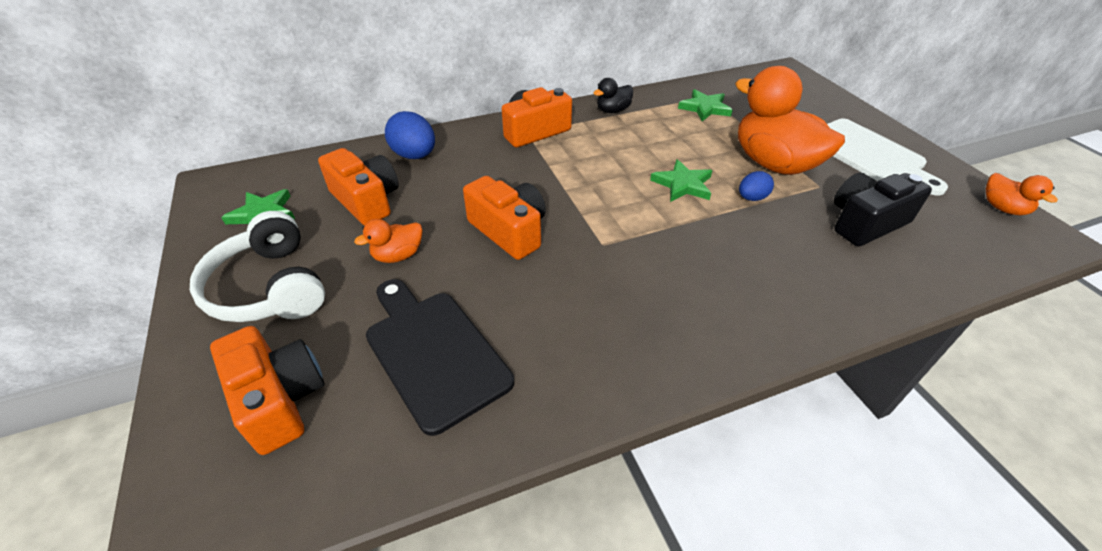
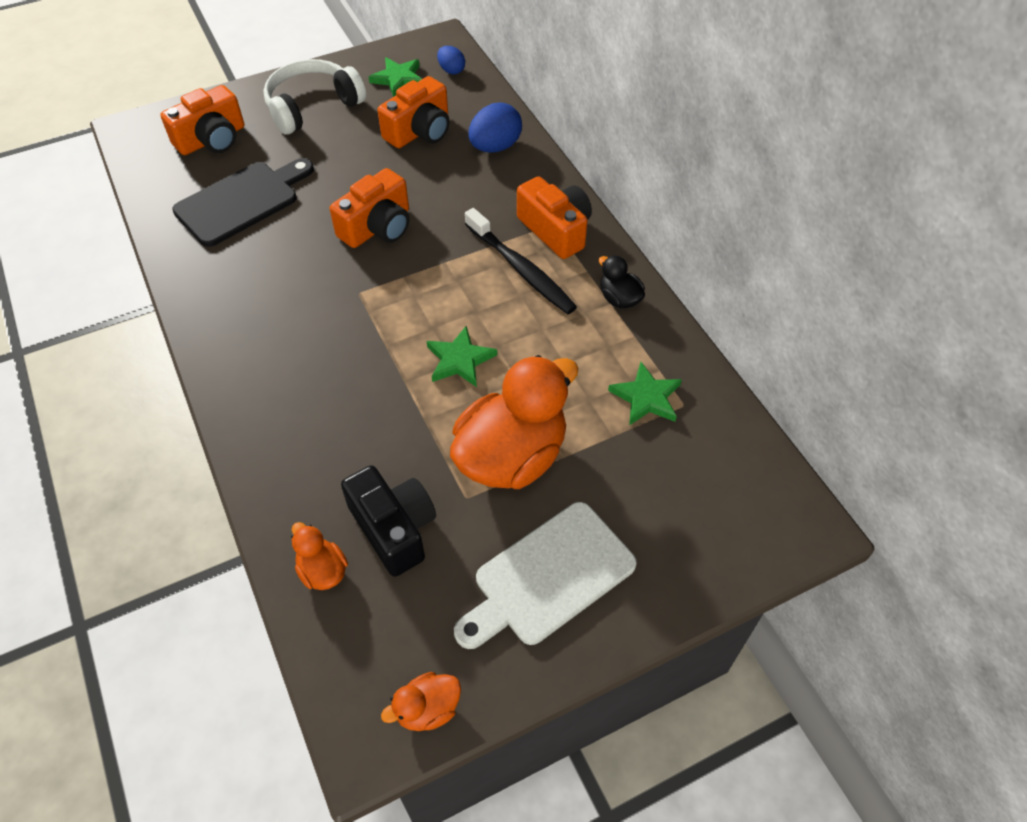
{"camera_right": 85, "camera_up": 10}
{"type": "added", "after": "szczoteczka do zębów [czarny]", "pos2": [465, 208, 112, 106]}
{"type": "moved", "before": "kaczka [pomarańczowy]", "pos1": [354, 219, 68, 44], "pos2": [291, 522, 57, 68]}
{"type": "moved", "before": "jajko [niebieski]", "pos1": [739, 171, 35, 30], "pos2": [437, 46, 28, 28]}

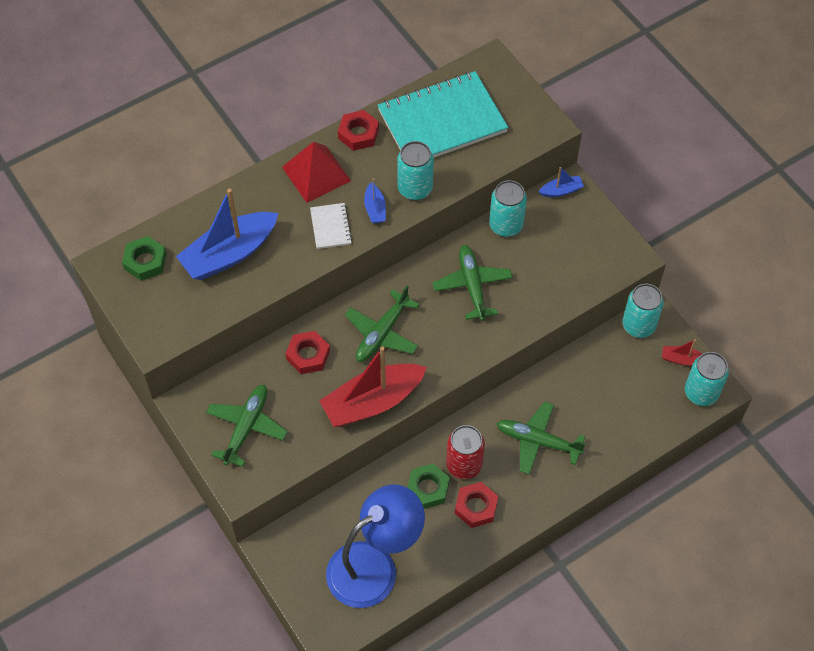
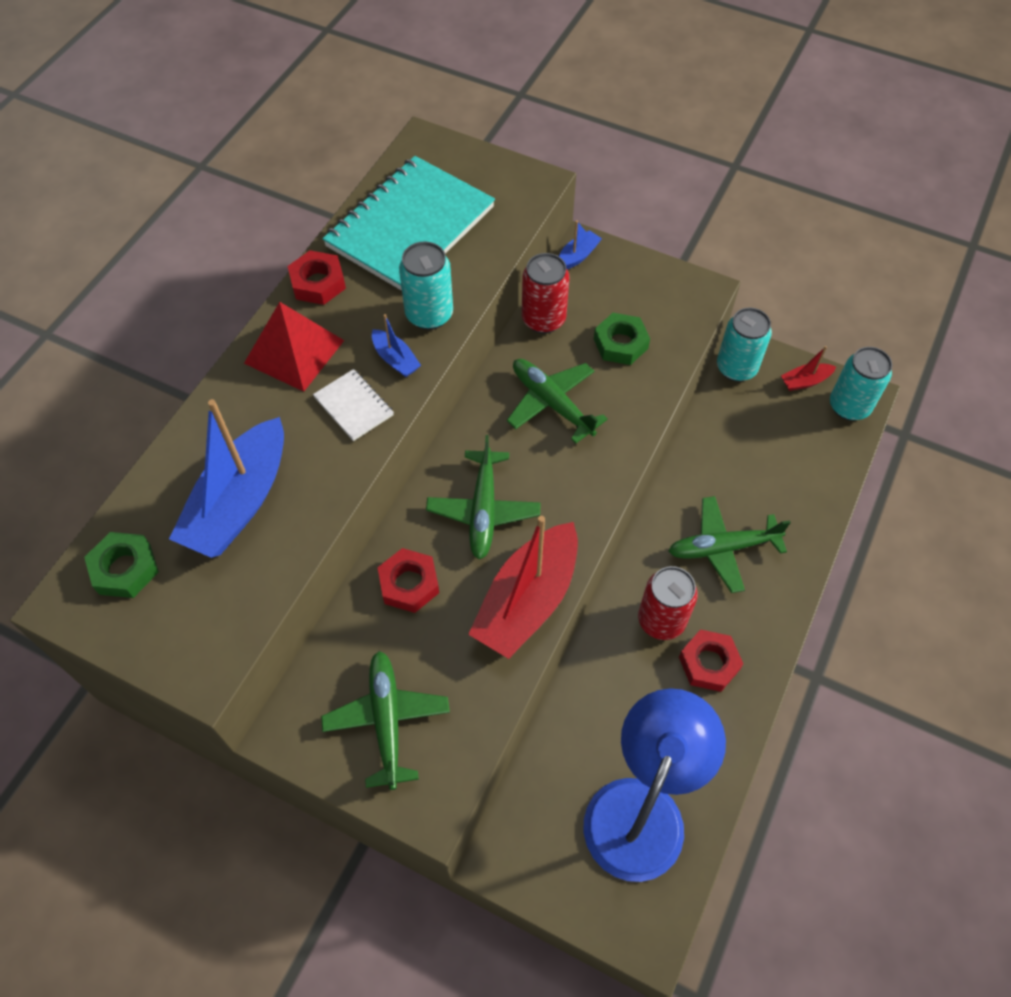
{"camera_right": -30, "camera_up": 0}
{"type": "moved", "before": "nakrętka [zielony]", "pos1": [407, 464, 43, 45], "pos2": [594, 313, 56, 52]}
{"type": "recoloured", "before": "puszka [turkusowy]", "after": "puszka [czerwony]", "pos1": [489, 180, 38, 57], "pos2": [522, 253, 47, 81]}

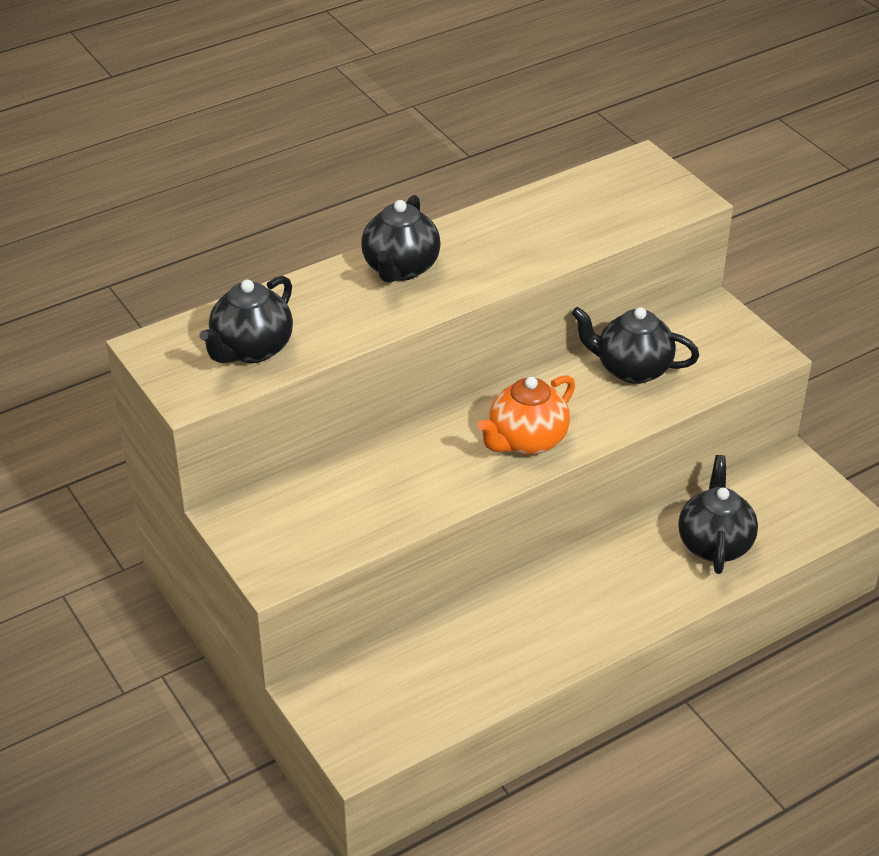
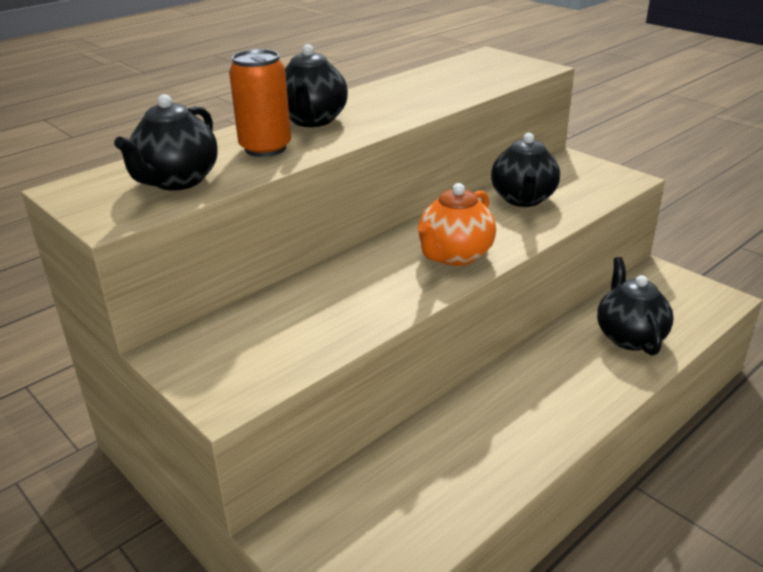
{"camera_right": -10, "camera_up": -10}
{"type": "added", "after": "puszka [pomarańczowy]", "pos2": [229, 49, 62, 108]}
{"type": "turned", "before": "imbryk [czarny]", "pos1": [572, 307, 127, 77], "pos2": [491, 133, 69, 74], "turn": -90}

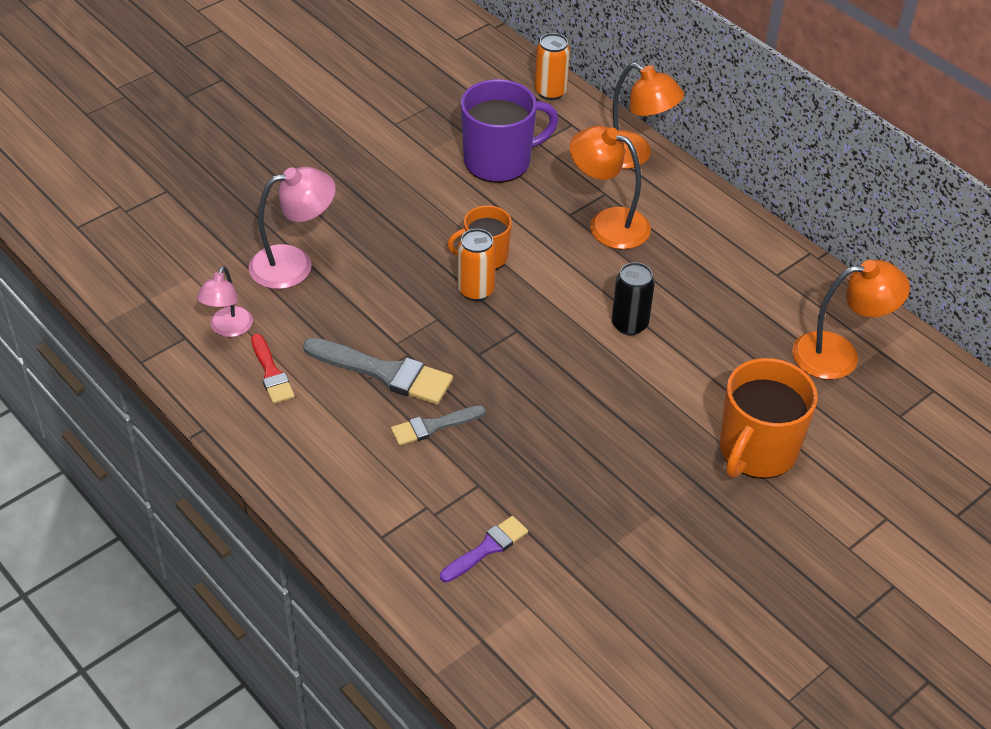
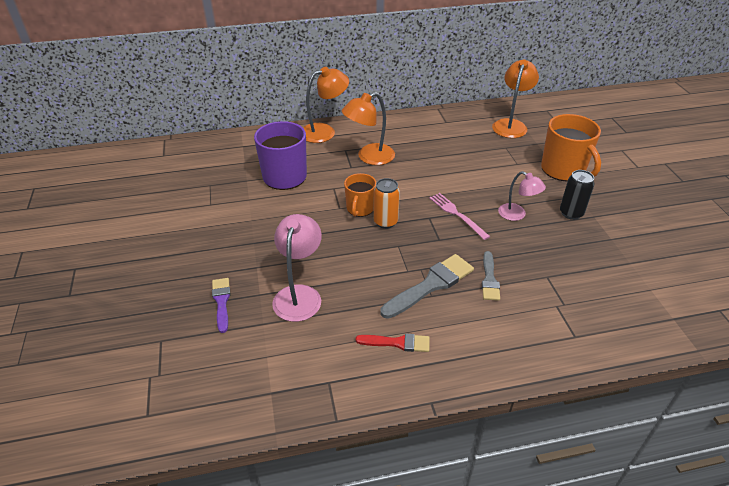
{"camera_right": -60, "camera_up": -5}
{"type": "removed", "before": "puszka [pomarańczowy]", "pos1": [535, 33, 35, 67]}
{"type": "added", "after": "widelec [różowy]", "pos2": [429, 193, 61, 47]}
{"type": "moved", "before": "lampka [różowy]", "pos1": [197, 266, 56, 71], "pos2": [498, 171, 48, 50]}
{"type": "moved", "before": "pędzel [fioletowy]", "pos1": [440, 516, 88, 66], "pos2": [212, 278, 18, 55]}
{"type": "moved", "before": "puszka [czarny]", "pos1": [612, 262, 43, 73], "pos2": [560, 170, 34, 50]}

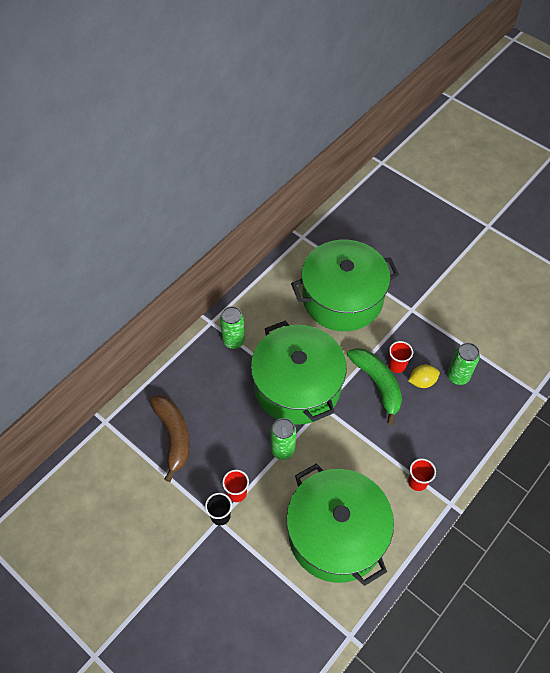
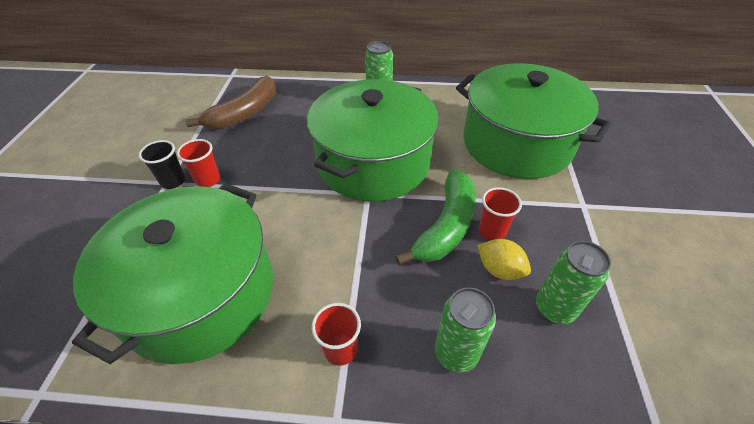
{"camera_right": 55, "camera_up": -10}
{"type": "moved", "before": "puszka [zielony]", "pos1": [271, 418, 25, 42], "pos2": [435, 288, 61, 85]}

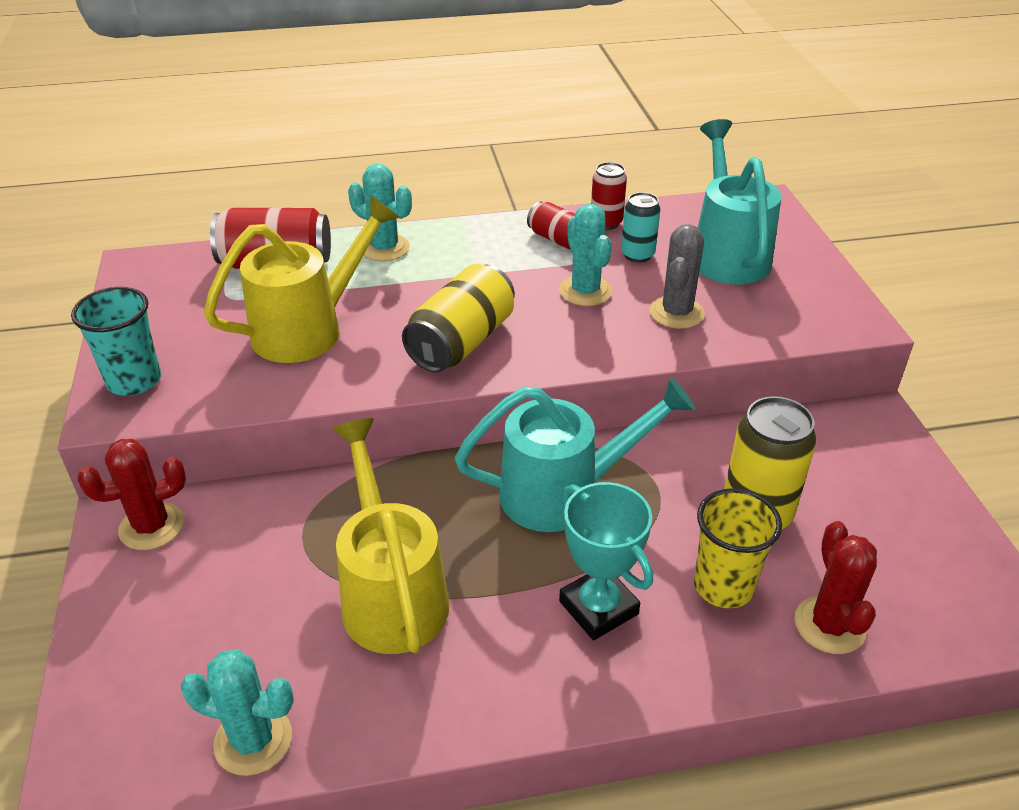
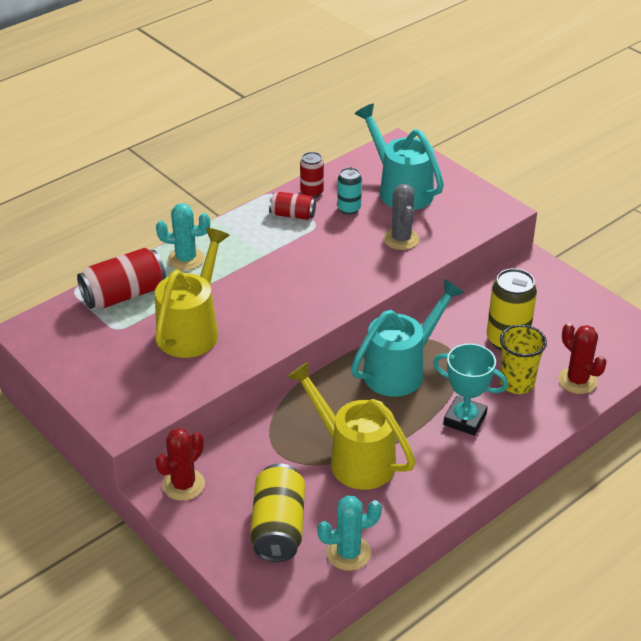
{"camera_right": -30, "camera_up": 0}
{"type": "removed", "before": "szklanka [turkusowy]", "pos1": [71, 287, 90, 109]}
{"type": "removed", "before": "kaktus [turkusowy]", "pos1": [559, 204, 53, 102]}
{"type": "moved", "before": "puszka [żółty]", "pos1": [402, 264, 113, 108], "pos2": [250, 464, 55, 98]}

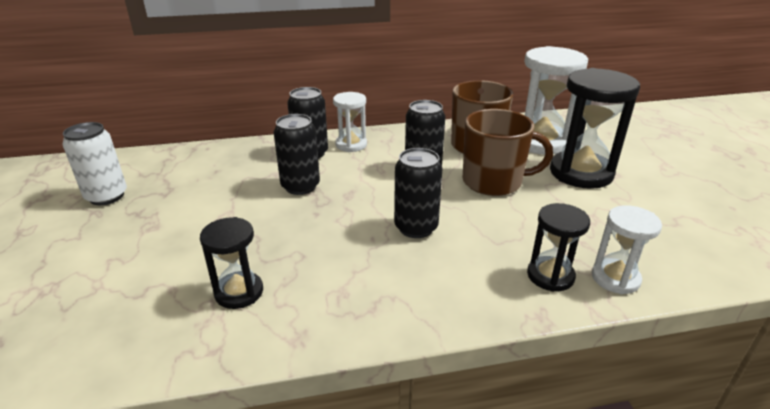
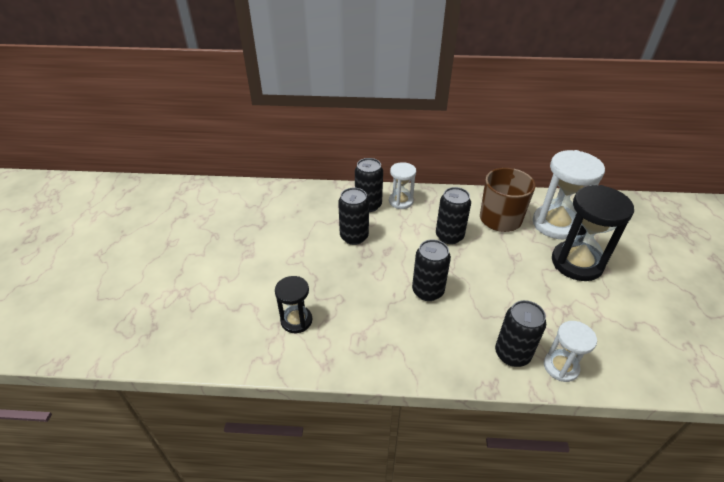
{"camera_right": 15, "camera_up": 10}
{"type": "removed", "before": "puszka [biały]", "pos1": [63, 122, 64, 83]}
{"type": "removed", "before": "kubek [brązowy]", "pos1": [463, 109, 90, 87]}
{"type": "replaced", "before": "klepsydra [czarny]", "after": "puszka [czarny]", "pos1": [527, 203, 63, 89], "pos2": [495, 300, 51, 67]}

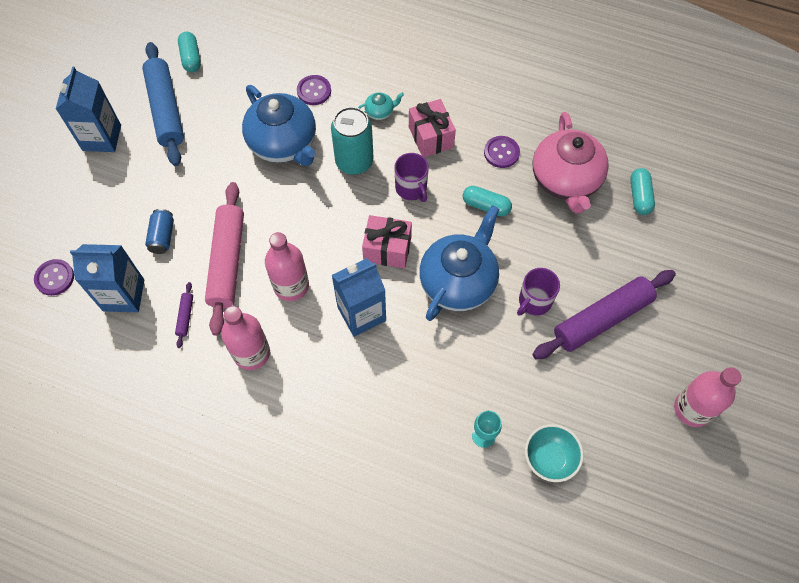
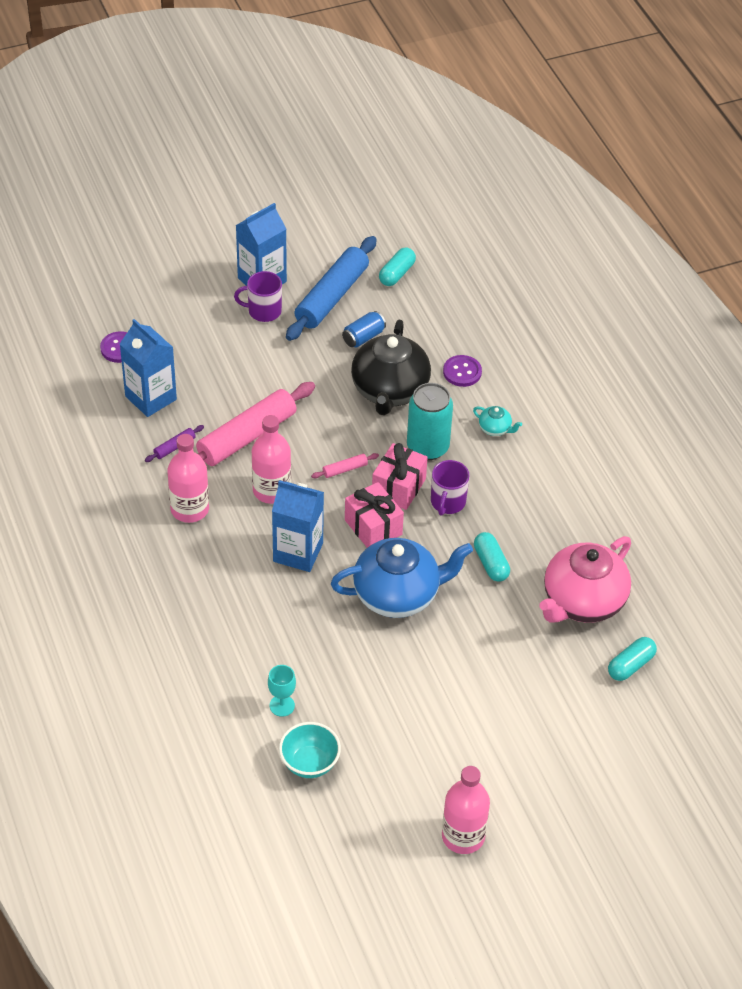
{"camera_right": 45, "camera_up": -15}
{"type": "removed", "before": "guzik [fioletowy]", "pos1": [484, 136, 36, 32]}
{"type": "removed", "before": "wałek do ciasta [fioletowy]", "pos1": [533, 270, 143, 89]}
{"type": "added", "after": "wałek do ciasta [różowy]", "pos2": [311, 453, 68, 25]}
{"type": "moved", "before": "puszka [niebieski]", "pos1": [145, 209, 29, 45], "pos2": [342, 311, 44, 37]}
{"type": "moved", "before": "prezent [różowy]", "pos1": [409, 99, 47, 58], "pos2": [372, 443, 56, 67]}
{"type": "moved", "before": "kubek [fioletowy]", "pos1": [517, 268, 43, 48], "pos2": [234, 271, 48, 51]}
{"type": "recoloured", "before": "imbryk [niebieski]", "after": "imbryk [czarny]", "pos1": [242, 85, 74, 81], "pos2": [351, 320, 80, 95]}

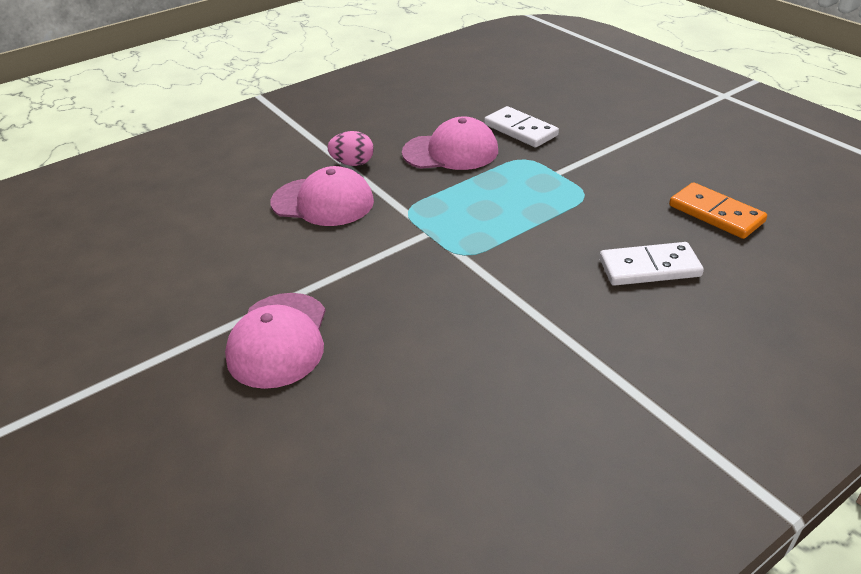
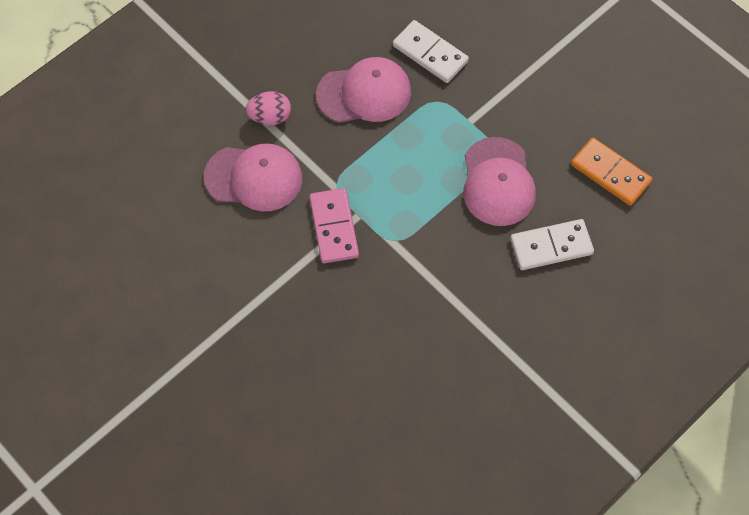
{"camera_right": -10, "camera_up": 25}
{"type": "added", "after": "kostka domina [różowy]", "pos2": [309, 188, 50, 75]}
{"type": "moved", "before": "czapka [różowy]", "pos1": [225, 293, 101, 96], "pos2": [463, 137, 73, 89]}

